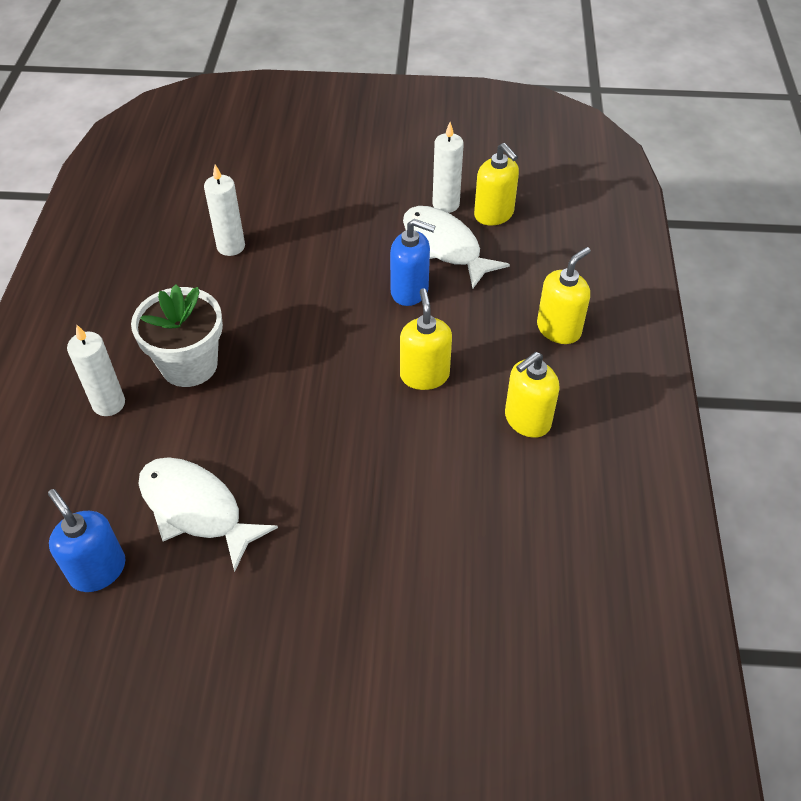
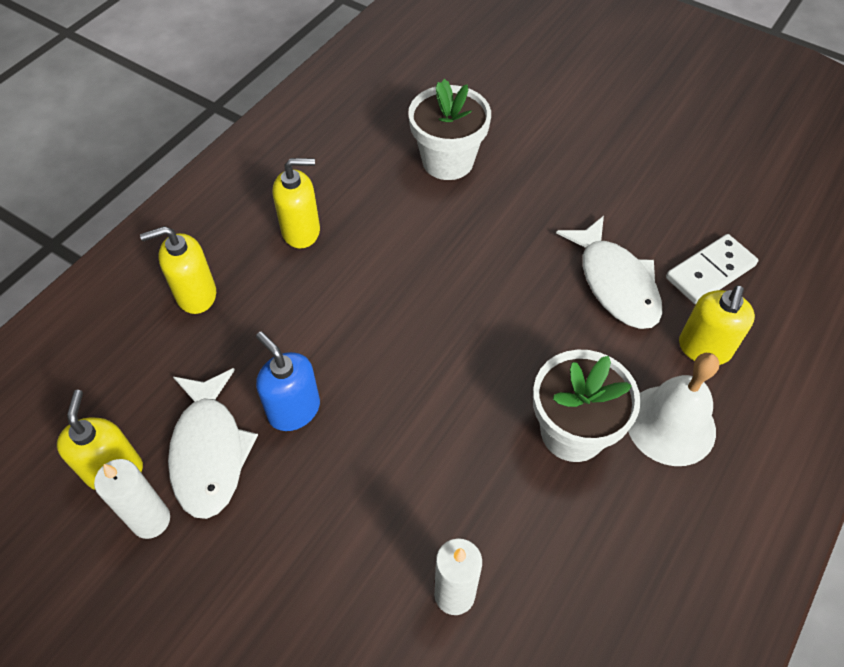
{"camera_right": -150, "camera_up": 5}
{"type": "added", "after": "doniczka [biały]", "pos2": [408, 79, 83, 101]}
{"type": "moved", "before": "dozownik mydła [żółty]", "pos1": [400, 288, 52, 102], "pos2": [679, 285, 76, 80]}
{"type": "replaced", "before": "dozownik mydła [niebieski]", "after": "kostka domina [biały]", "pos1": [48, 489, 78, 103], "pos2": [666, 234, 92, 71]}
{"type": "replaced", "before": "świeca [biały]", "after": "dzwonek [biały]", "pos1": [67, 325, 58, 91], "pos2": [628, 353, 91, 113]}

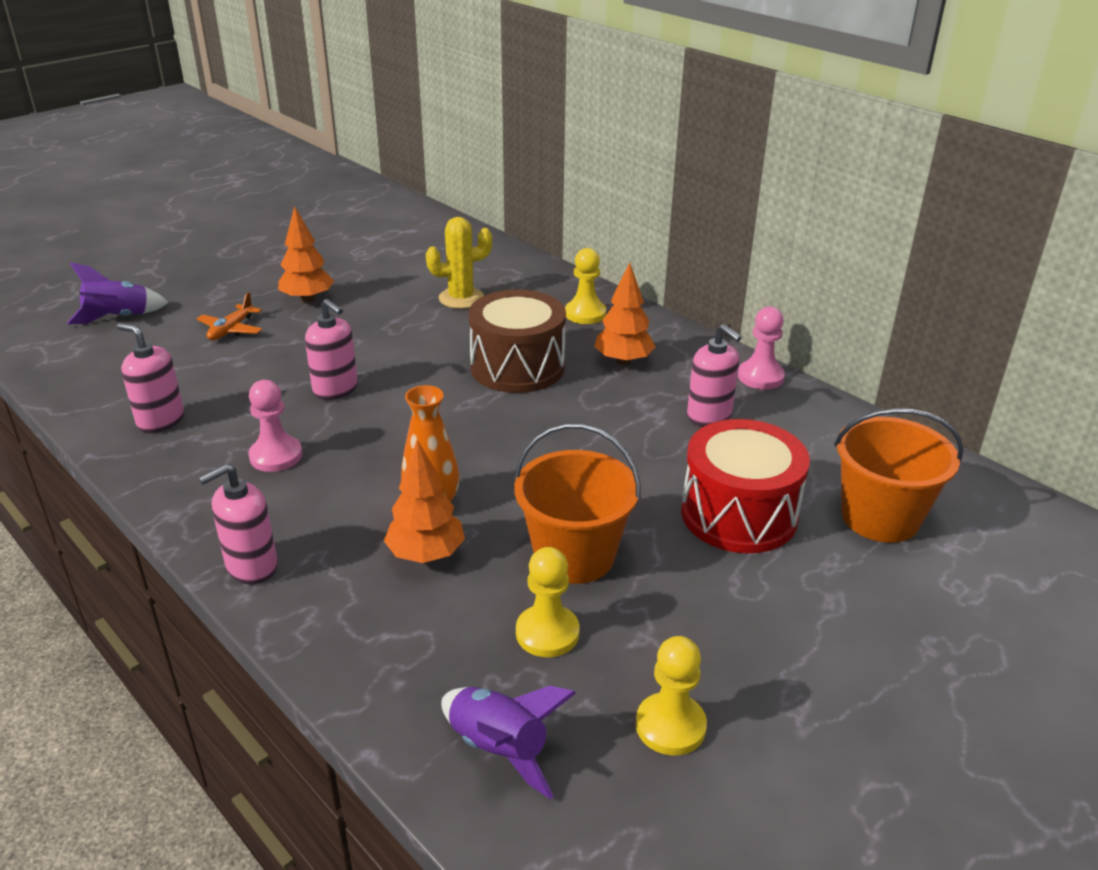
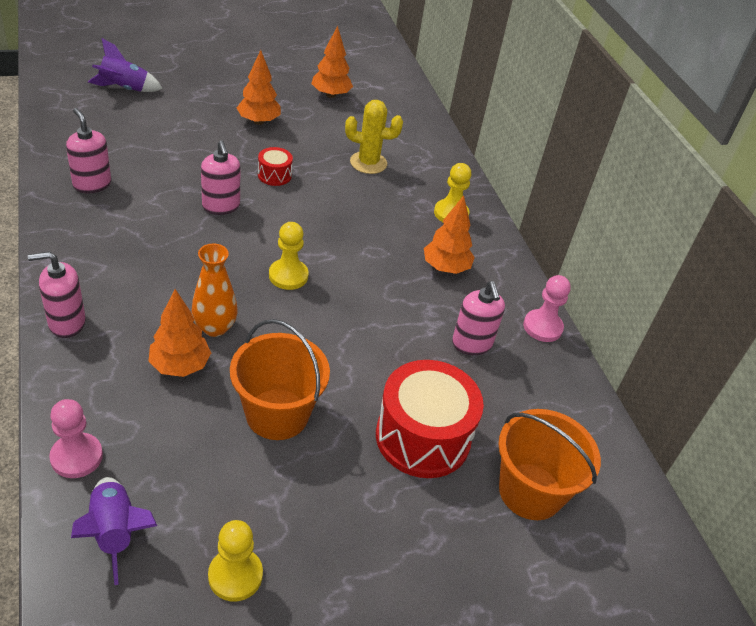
{"camera_right": 20, "camera_up": 10}
{"type": "removed", "before": "samolot [pomarańczowy]", "pos1": [197, 292, 65, 48]}
{"type": "removed", "before": "bęben [brązowy]", "pos1": [468, 290, 98, 103]}
{"type": "added", "after": "bęben [czerwony]", "pos2": [258, 147, 35, 39]}
{"type": "added", "after": "drzewko [pomarańczowy]", "pos2": [311, 26, 42, 72]}
{"type": "moved", "before": "pionek [różowy]", "pos1": [248, 380, 54, 92], "pos2": [49, 399, 54, 79]}
{"type": "moved", "before": "pionek [żółty]", "pos1": [516, 547, 64, 110], "pos2": [269, 222, 40, 68]}

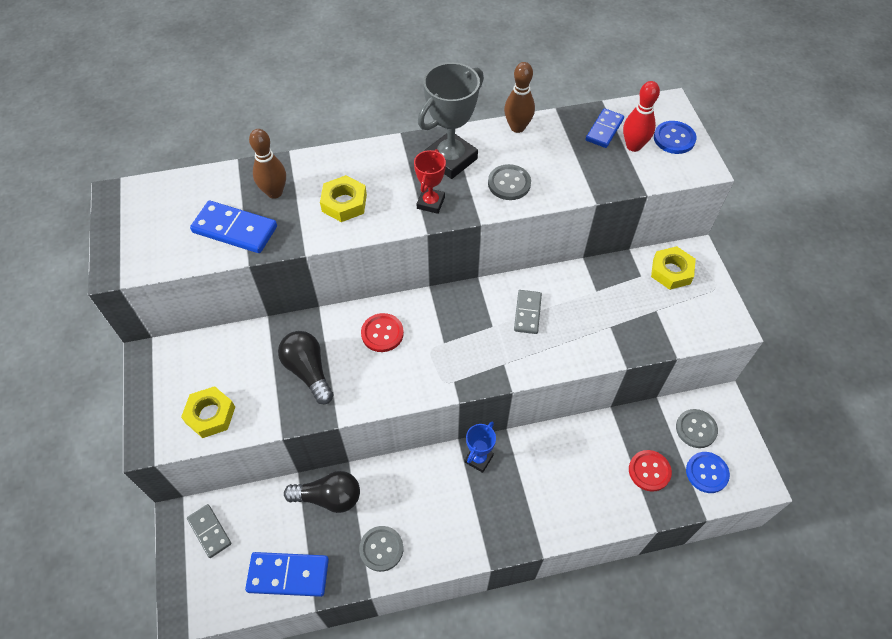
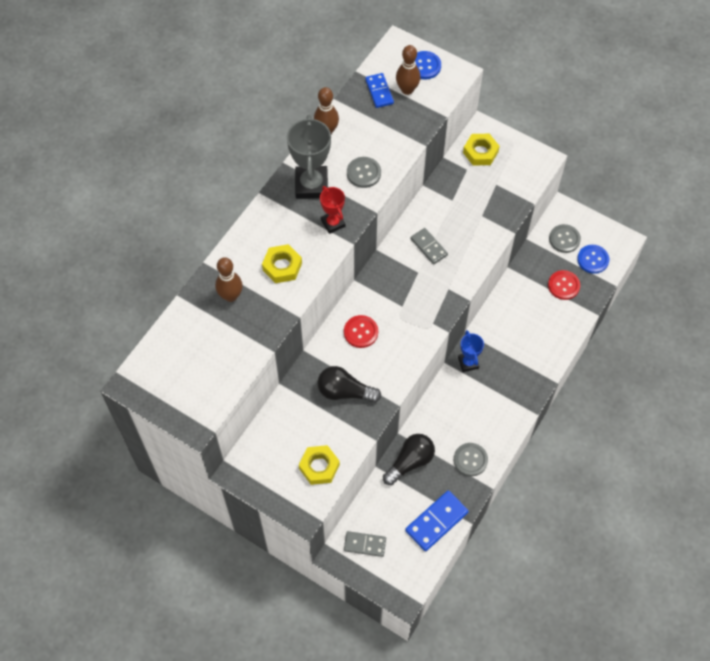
{"camera_right": -45, "camera_up": 5}
{"type": "removed", "before": "kostka domina [niebieski]", "pos1": [190, 201, 87, 52]}
{"type": "recoloured", "before": "kręgiel [czerwony]", "after": "kręgiel [brązowy]", "pos1": [623, 81, 37, 71], "pos2": [396, 45, 25, 50]}

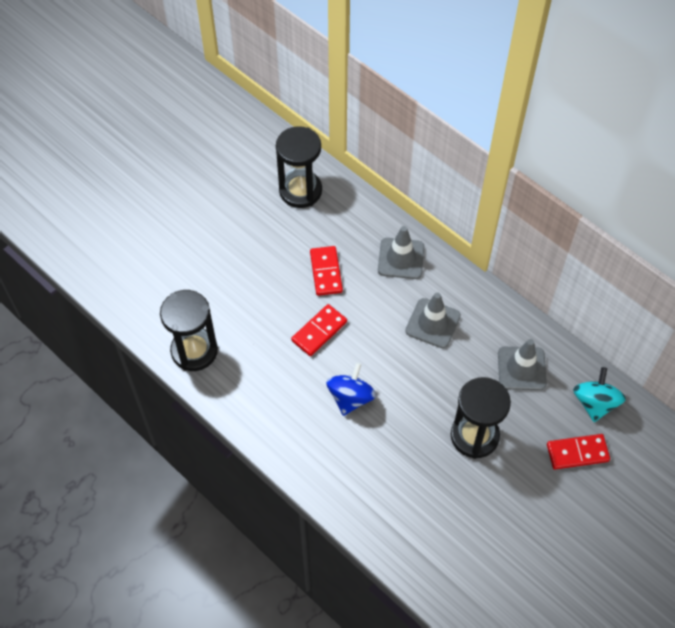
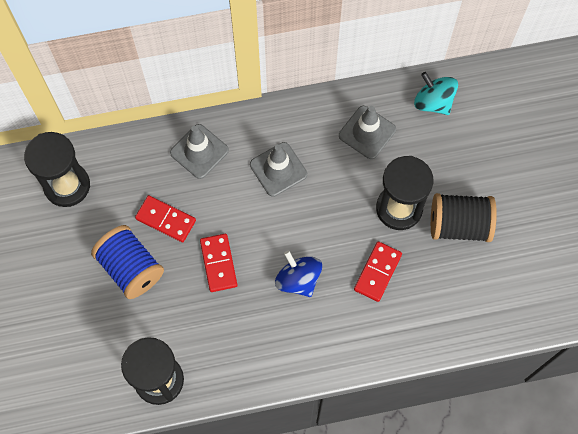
{"camera_right": -55, "camera_up": 10}
{"type": "added", "after": "szpulka [niebieski]", "pos2": [91, 225, 73, 74]}
{"type": "added", "after": "szpulka [czarny]", "pos2": [431, 193, 66, 49]}
{"type": "moved", "before": "kostka domina [czerwony]", "pos1": [547, 434, 63, 36], "pos2": [354, 242, 48, 60]}

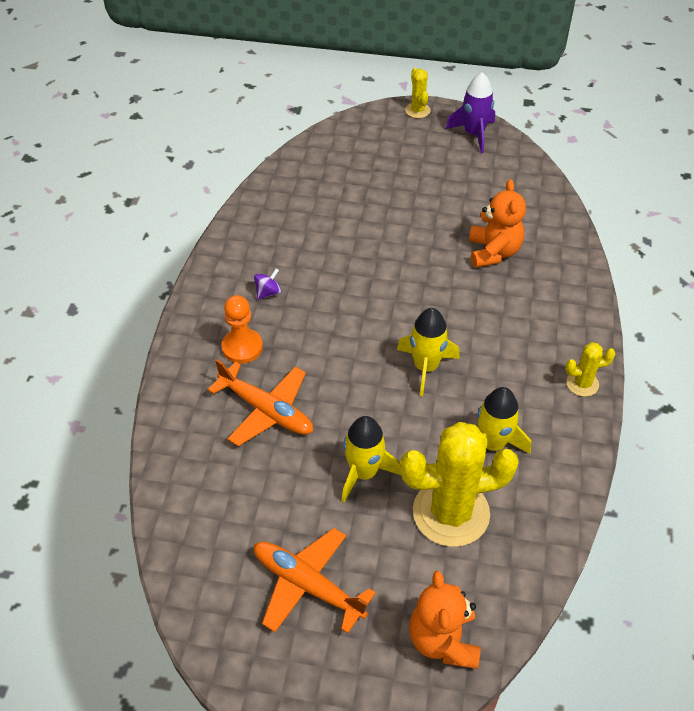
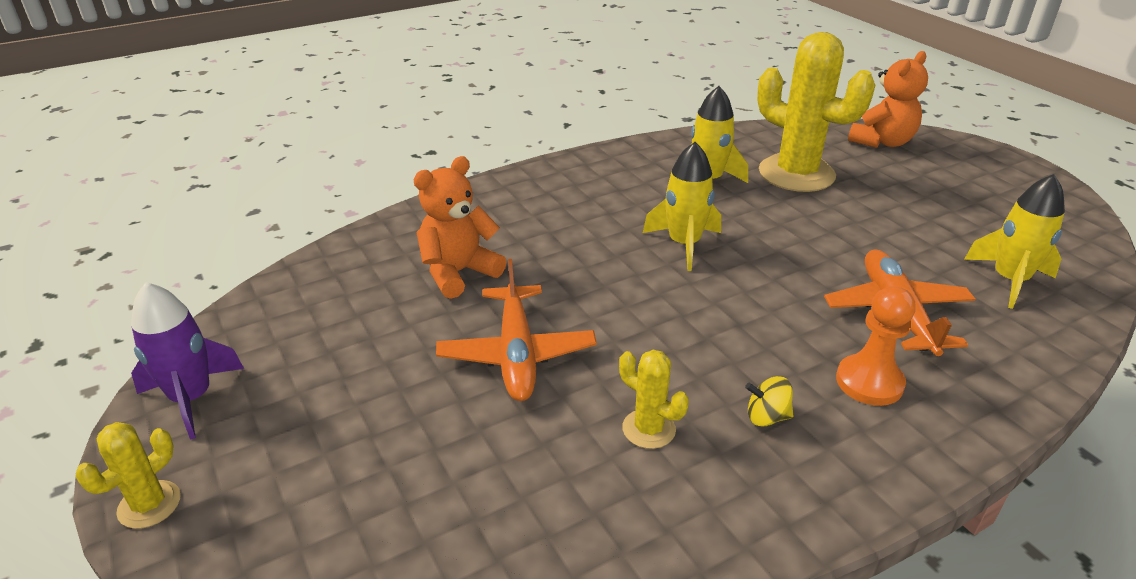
{"camera_right": -130, "camera_up": -15}
{"type": "moved", "before": "samolot [pomarańczowy]", "pos1": [254, 528, 122, 105], "pos2": [436, 259, 161, 142]}
{"type": "moved", "before": "rakieta [żółty]", "pos1": [342, 416, 59, 87], "pos2": [964, 174, 101, 135]}
{"type": "moved", "before": "kaktus [żółty]", "pos1": [565, 342, 51, 55], "pos2": [619, 350, 70, 99]}
{"type": "recoloured", "before": "bączek [fioletowy]", "after": "bączek [żółty]", "pos1": [254, 269, 28, 31], "pos2": [745, 376, 48, 50]}

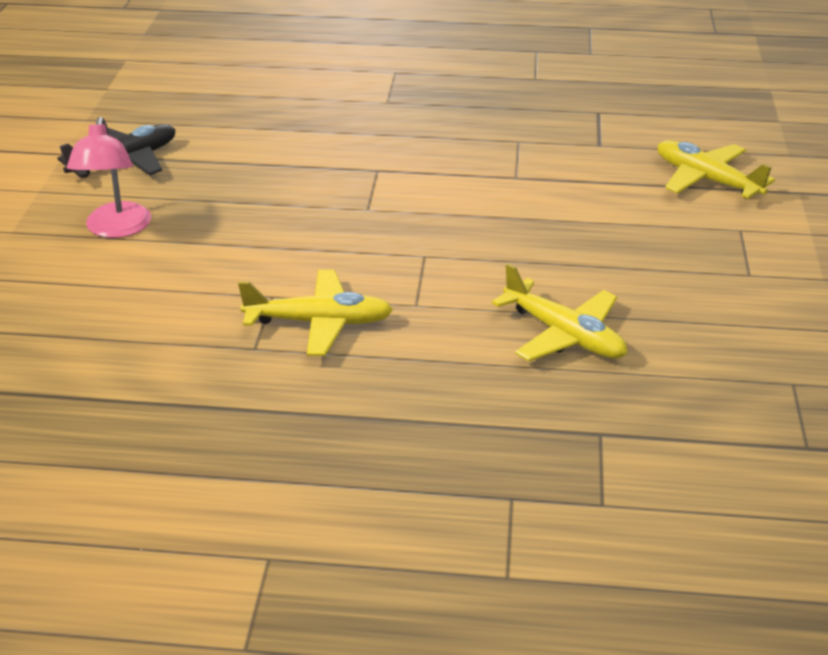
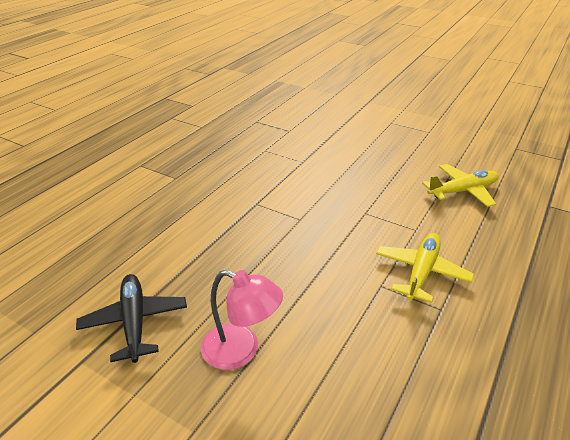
{"camera_right": -65, "camera_up": 0}
{"type": "removed", "before": "samolot [żółty]", "pos1": [658, 140, 117, 59]}

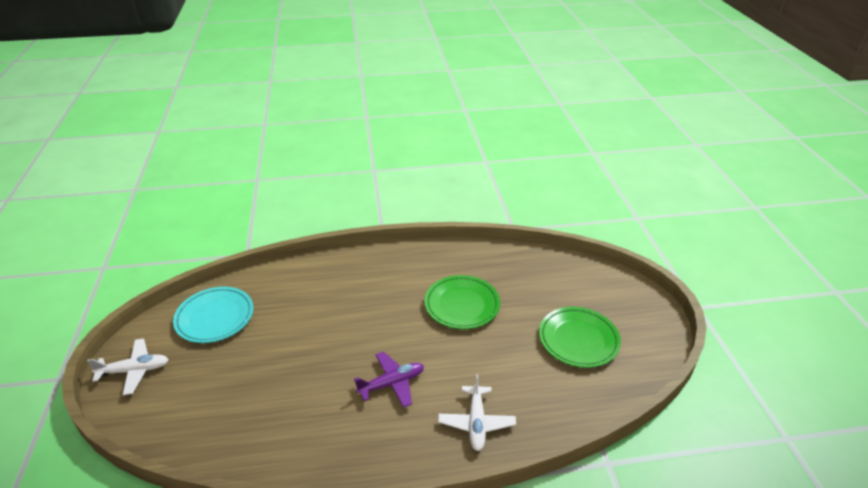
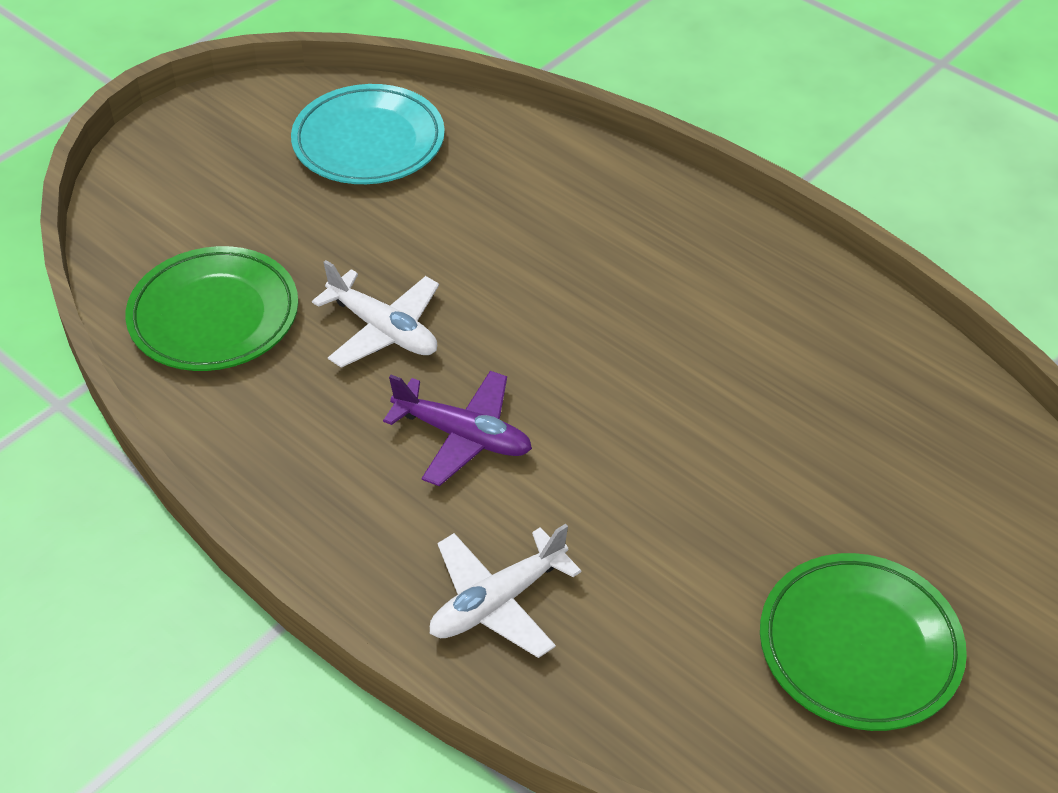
{"camera_right": 50, "camera_up": 10}
{"type": "moved", "before": "samolot [biały]", "pos1": [87, 338, 82, 57], "pos2": [312, 260, 127, 108]}
{"type": "moved", "before": "talerz [zielony]", "pos1": [425, 275, 75, 54], "pos2": [125, 246, 173, 125]}

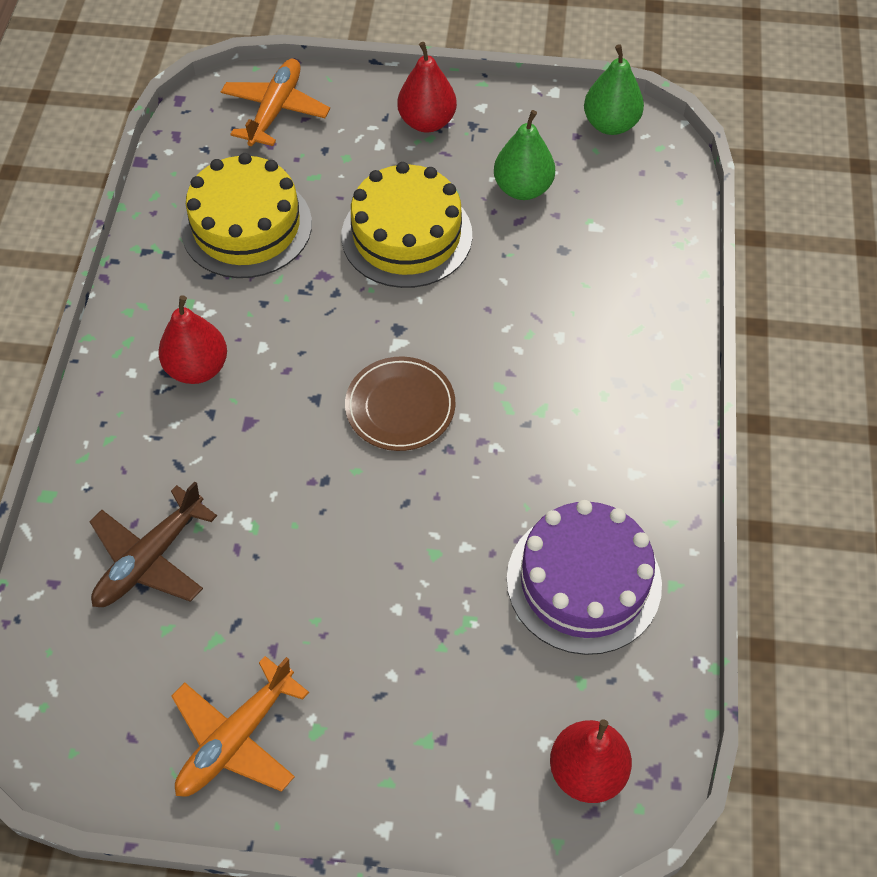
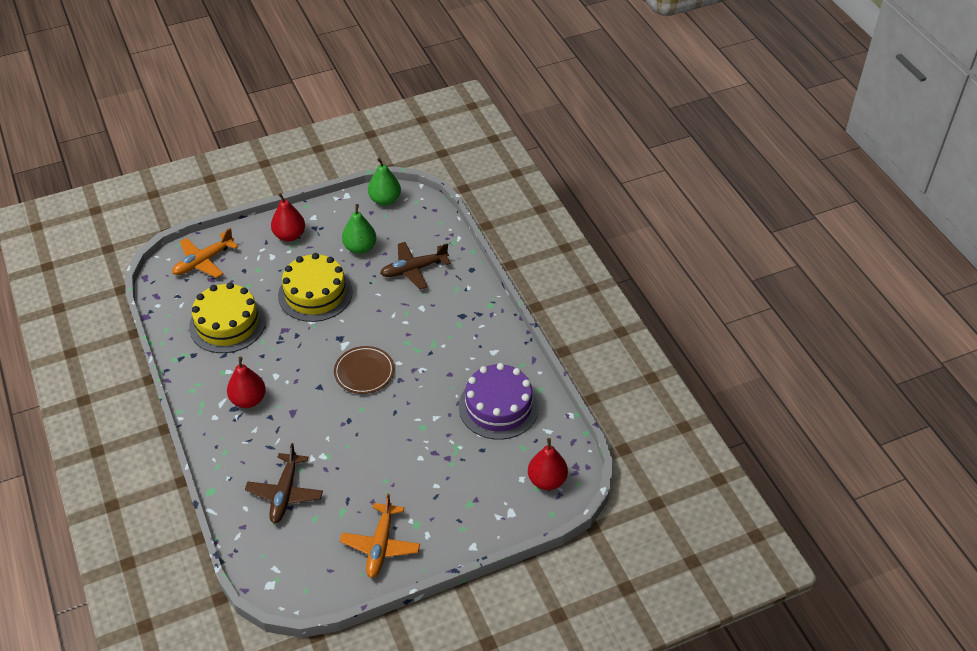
{"camera_right": -30, "camera_up": -10}
{"type": "added", "after": "samolot [brązowy]", "pos2": [380, 242, 70, 47]}
{"type": "turned", "before": "samolot [pomarańczowy]", "pos1": [221, 59, 109, 87], "pos2": [172, 228, 66, 50], "turn": -120}

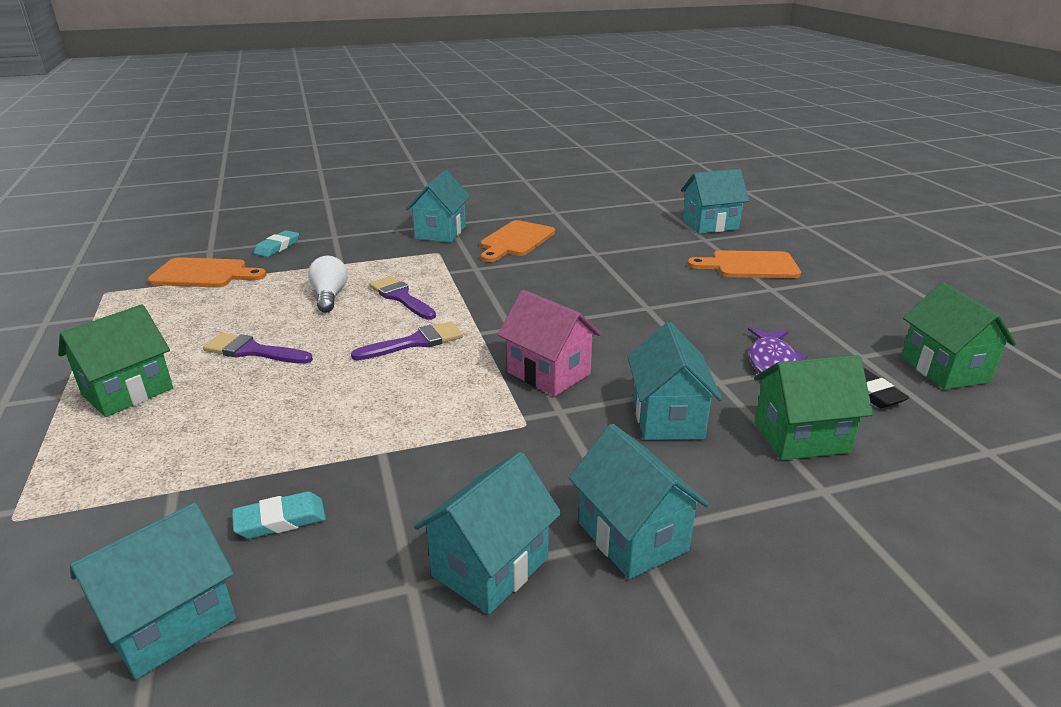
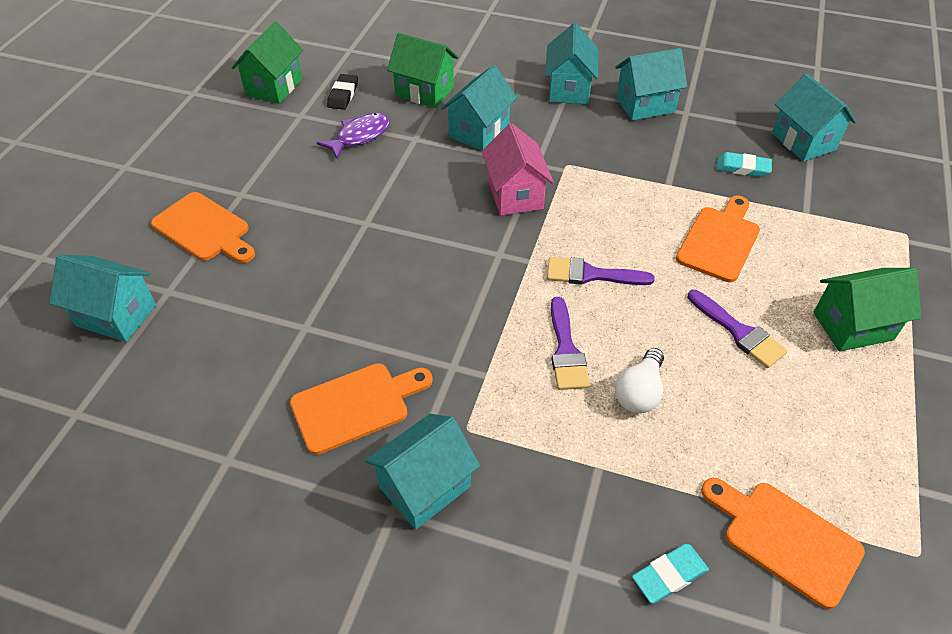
{"camera_right": -145, "camera_up": 20}
{"type": "added", "after": "deska do krojenia [pomarańczowy]", "pos2": [676, 195, 84, 87]}
{"type": "turned", "before": "domek [turkusowy]", "pos1": [70, 503, 166, 176], "pos2": [772, 73, 84, 88], "turn": 75}

